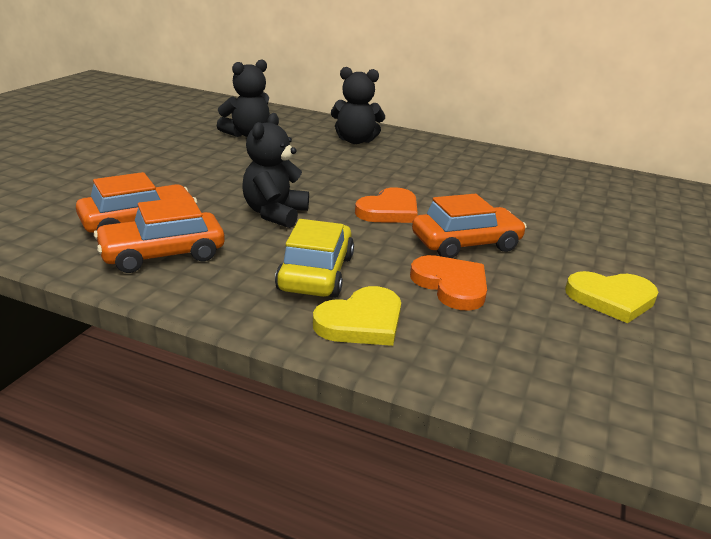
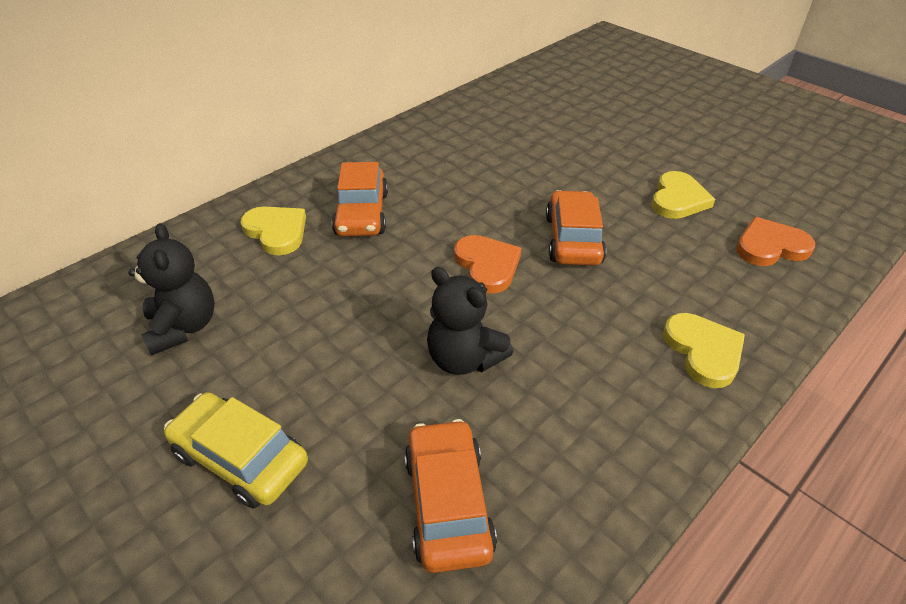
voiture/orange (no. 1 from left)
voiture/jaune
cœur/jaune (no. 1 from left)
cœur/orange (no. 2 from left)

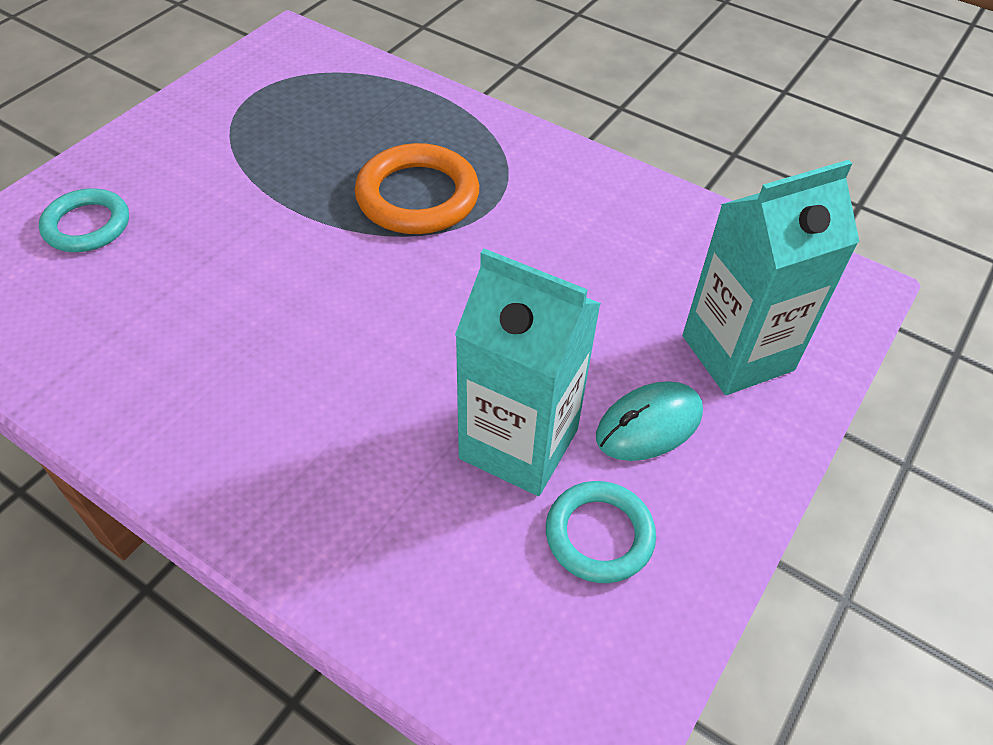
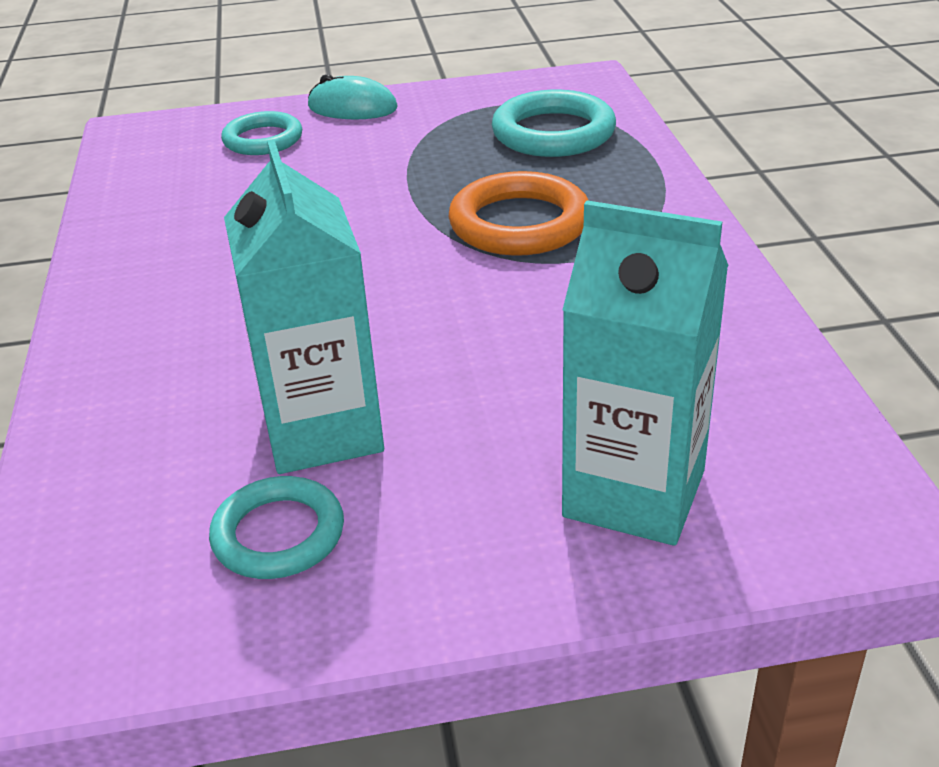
souris/turquoise
anneau/turquoise (no. 3 from left)

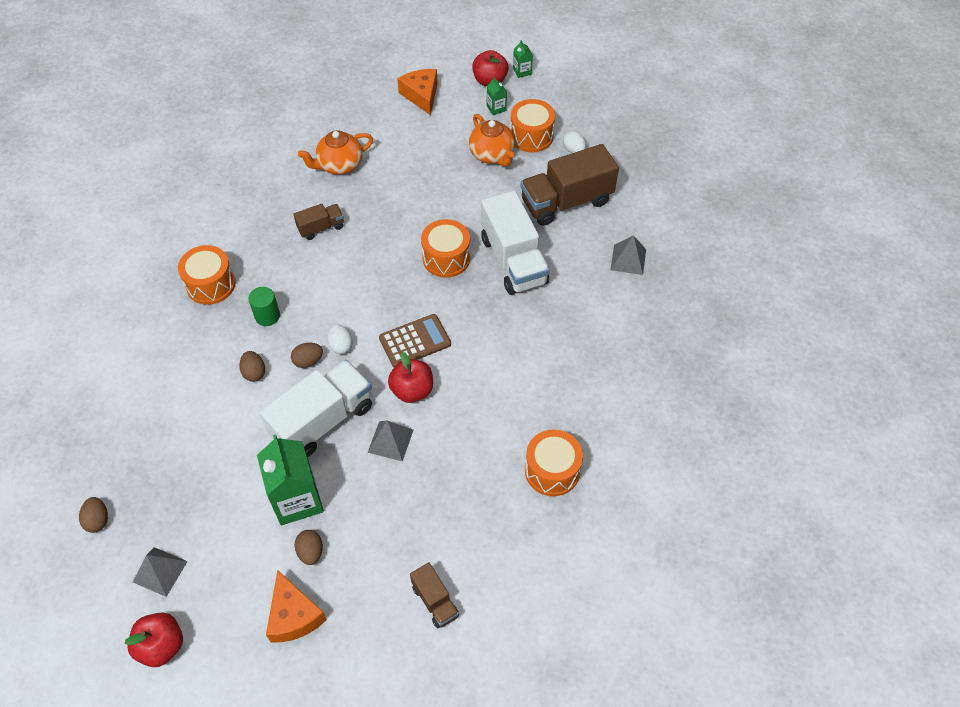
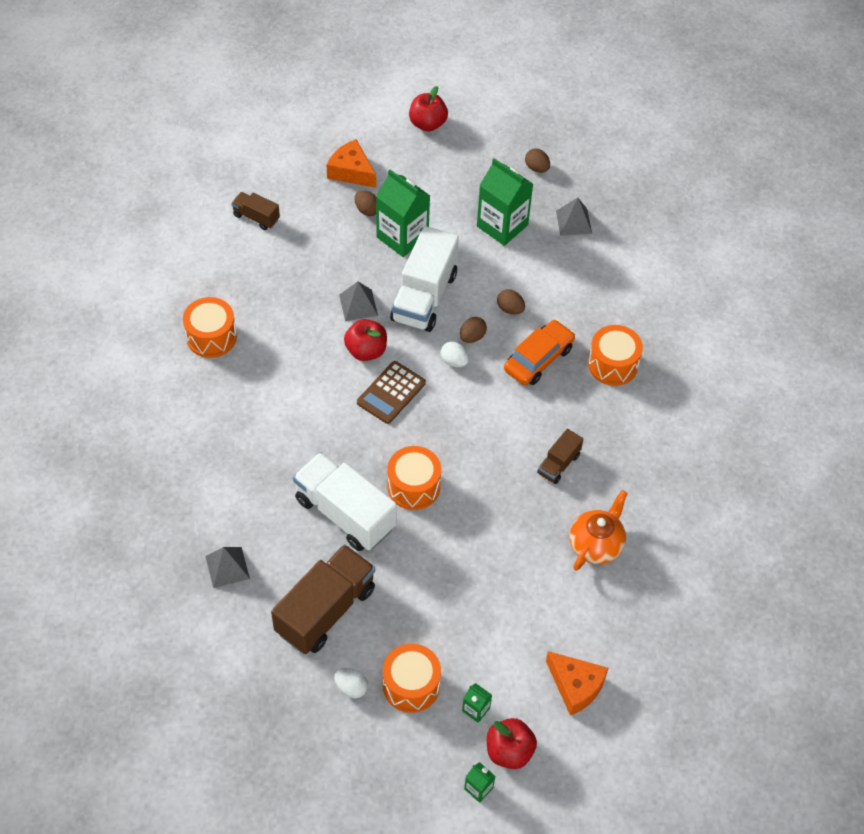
pyramide/gris (no. 3 from left)
voiture/orange
théière/orange (no. 2 from left in the first image)
brique de lait/vert (no. 4 from left)

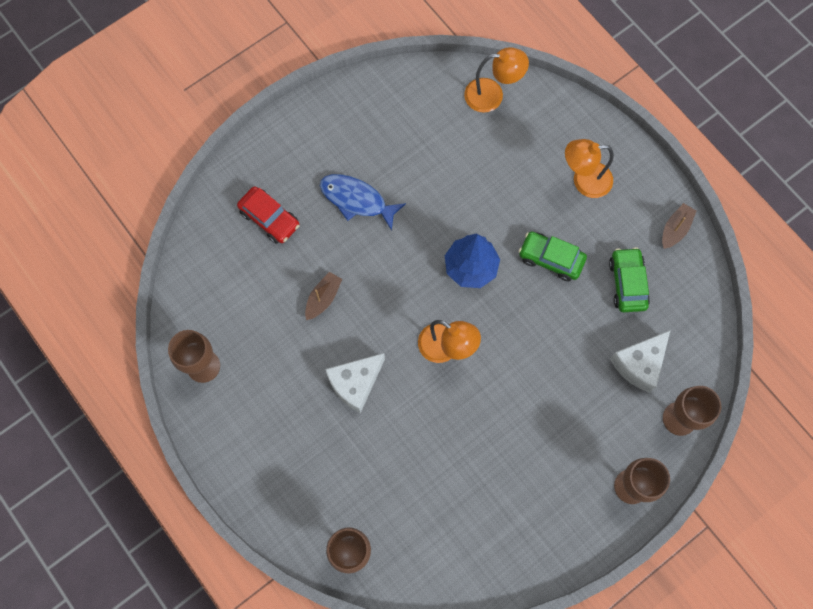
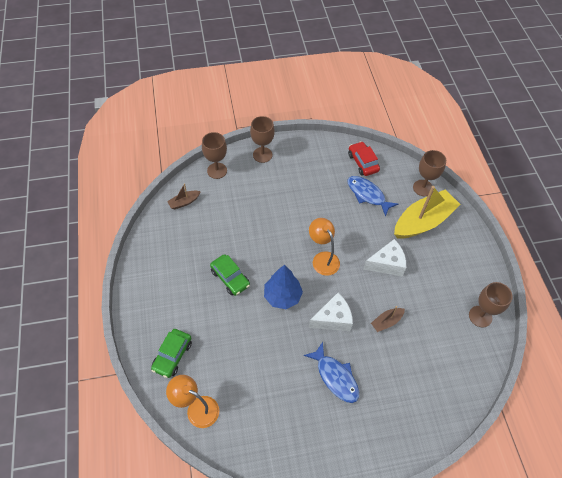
voiture/rouge
lampe/orange (no. 3 from left in the first image)
voiture/vert (no. 1 from left)
fromage/blanc (no. 1 from left)
bateau/marron (no. 1 from left)
poisson/bleu (no. 2 from left)
bateau/jaune

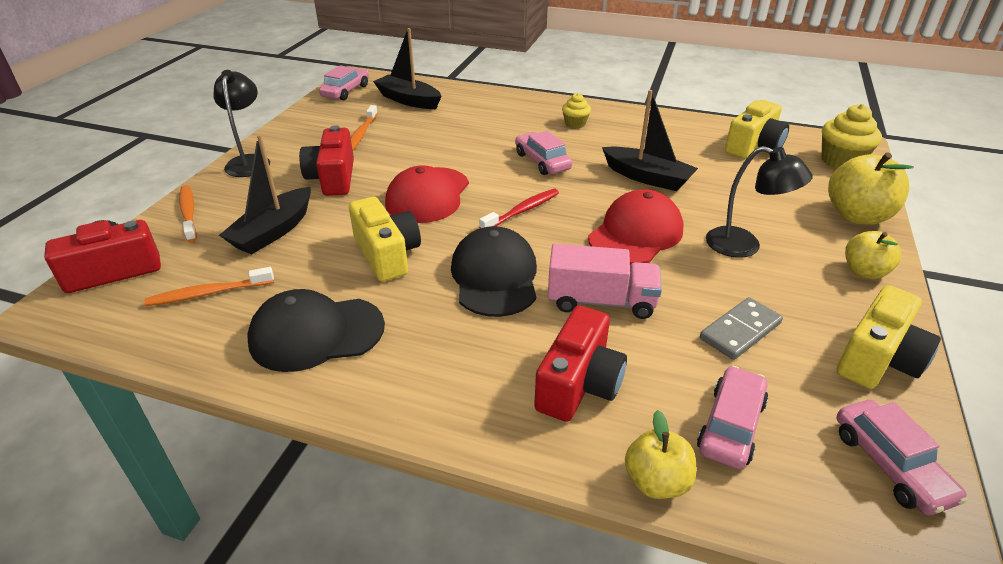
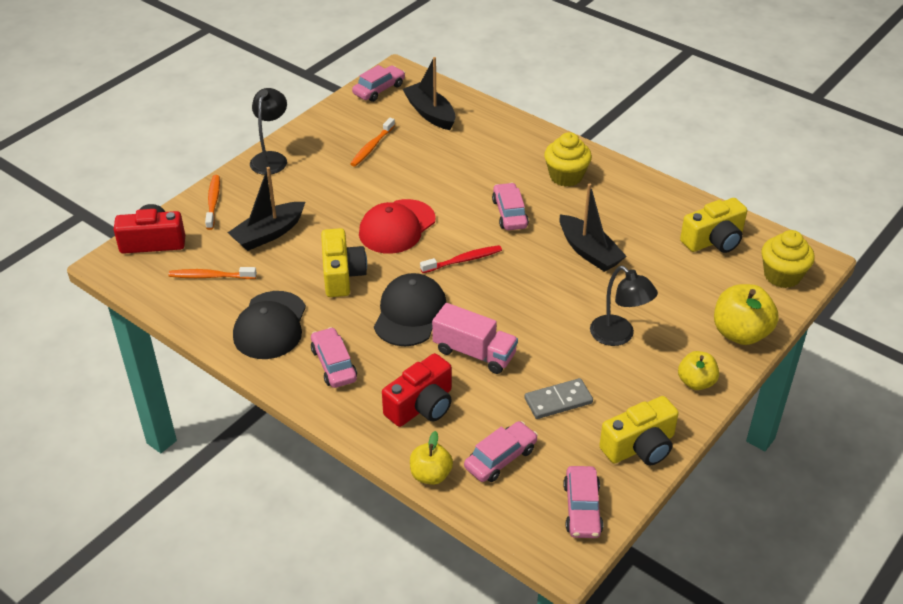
casquette/noir (no. 1 from left)
appareil photo/rouge (no. 2 from left in the first image)
muffin/jaune (no. 1 from left)
casquette/rouge (no. 2 from left in the first image)
voiture/rose (no. 1 from left)

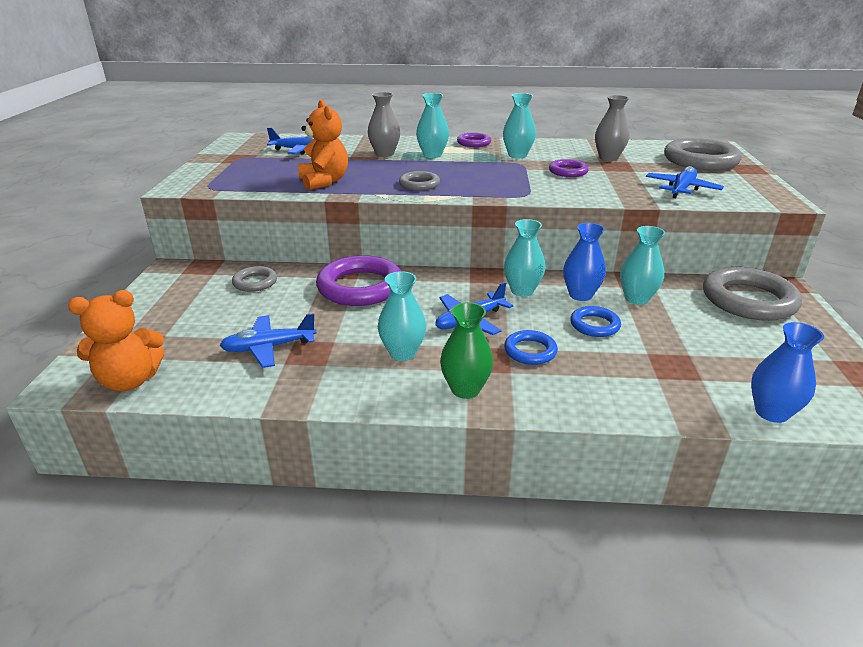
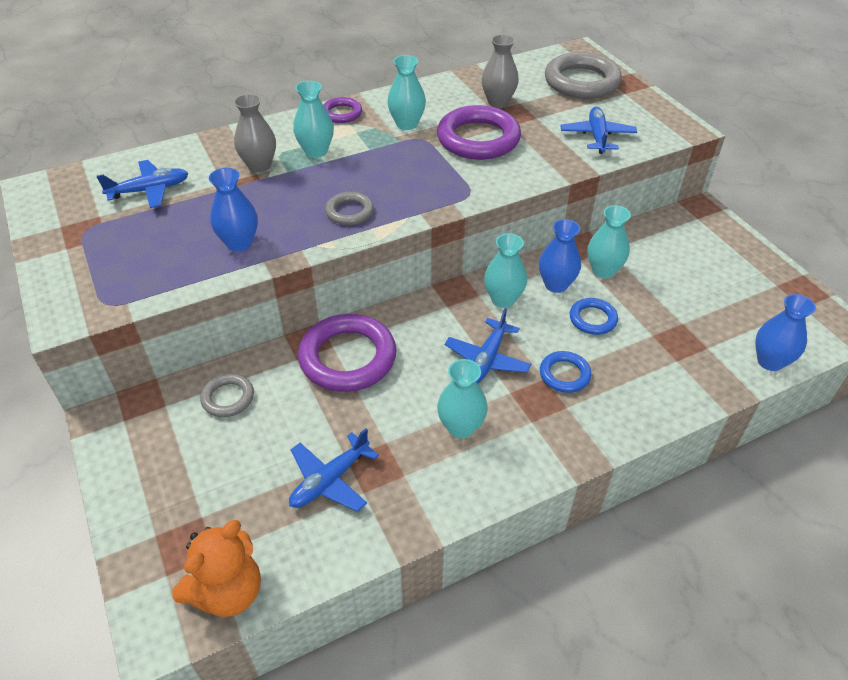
vase/bleu (no. 1 from left)
vase/vert
anneau/violet (no. 3 from left)
anneau/gris (no. 4 from left in the first image)

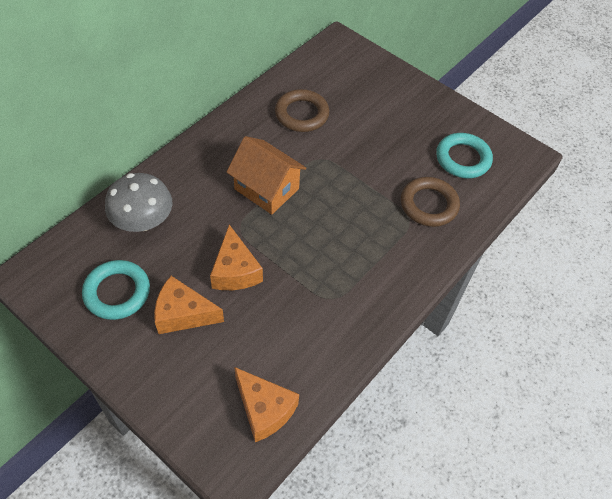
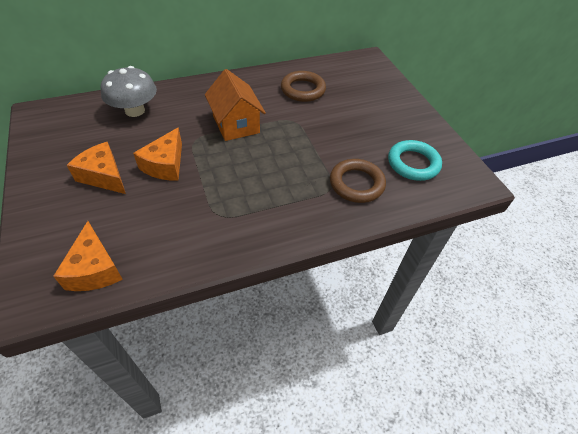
anneau/turquoise (no. 1 from left in the first image)

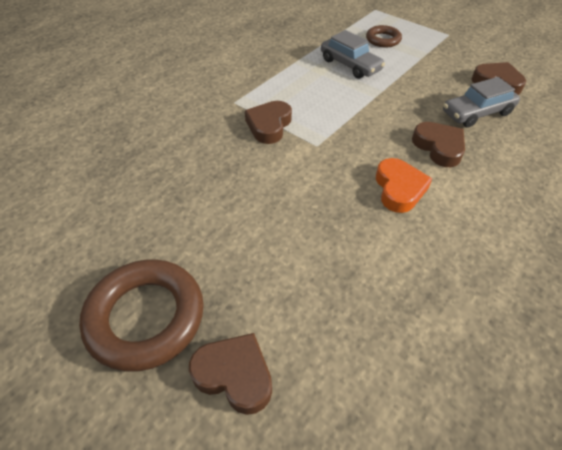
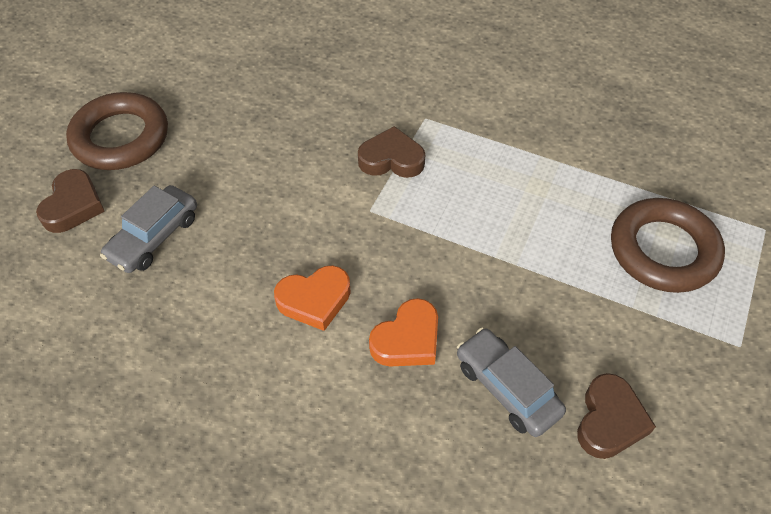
voiture/gris (no. 1 from left)
anneau/marron (no. 2 from left)
cœur/orange (no. 2 from left)

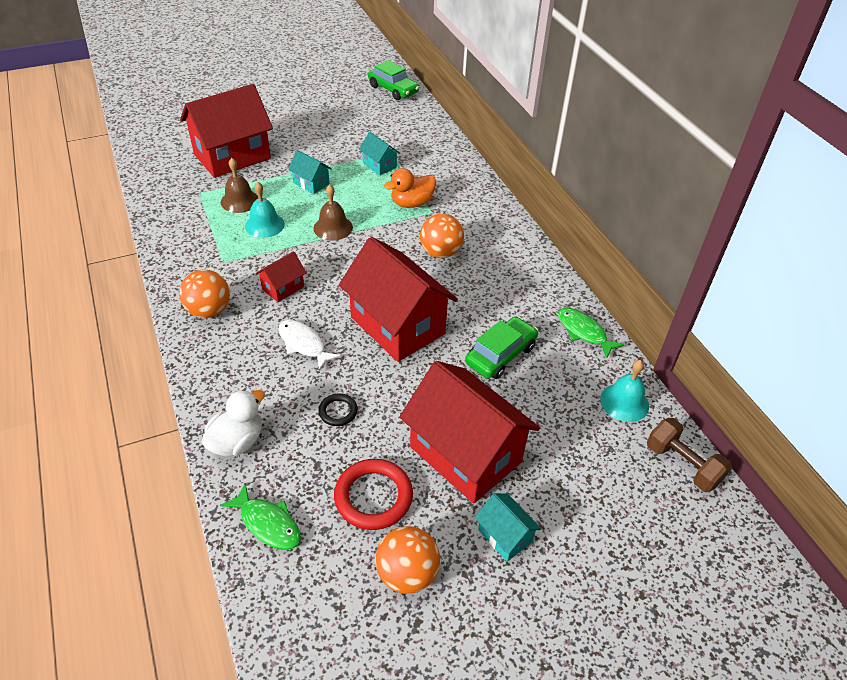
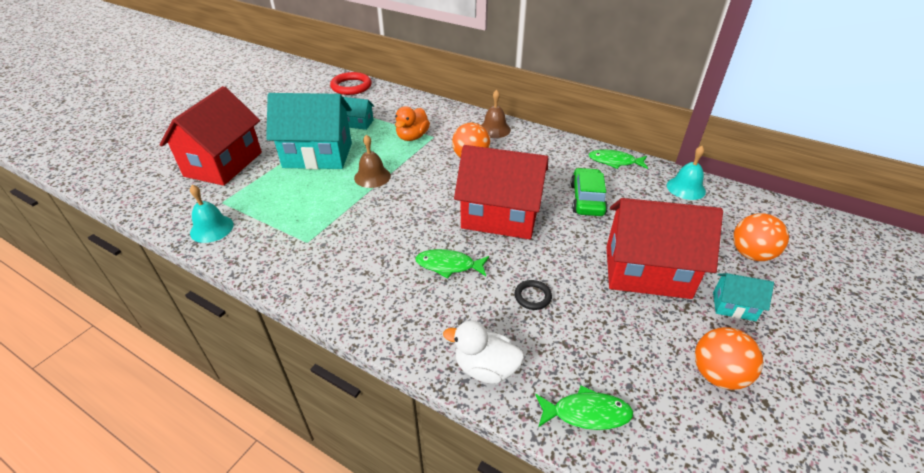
balle/orange (no. 3 from left)
canard/blanc
cloche/marron (no. 2 from left)
cloche/turquoise (no. 1 from left)
maison/rouge (no. 2 from left in the first image)
poisson/vert (no. 1 from left)
maison/turquoise (no. 1 from left)
anneau/rouge
voiture/vert (no. 1 from left in the first image)
haltère/marron

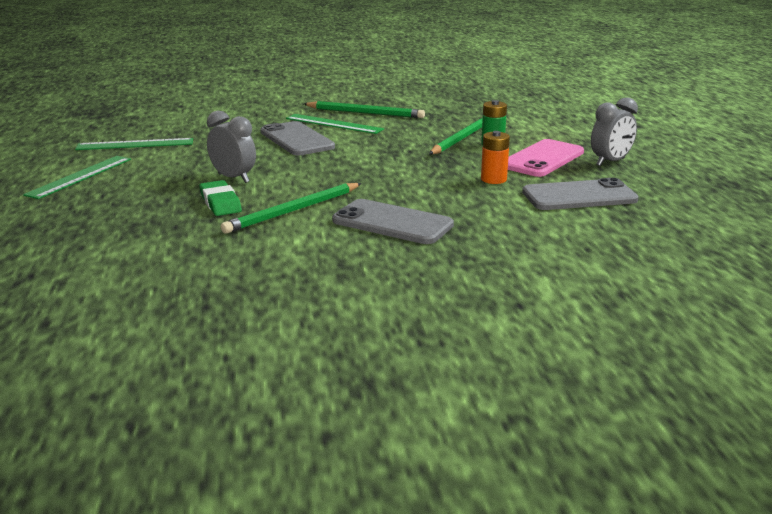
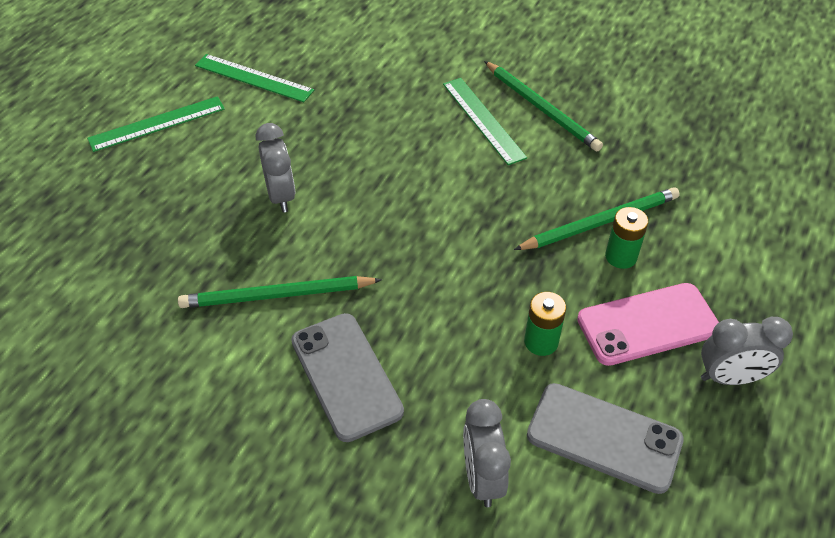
gomme/vert
téléphone/gris (no. 1 from left in the first image)
pile/vert (no. 1 from left)
réveil/gris (no. 2 from left)

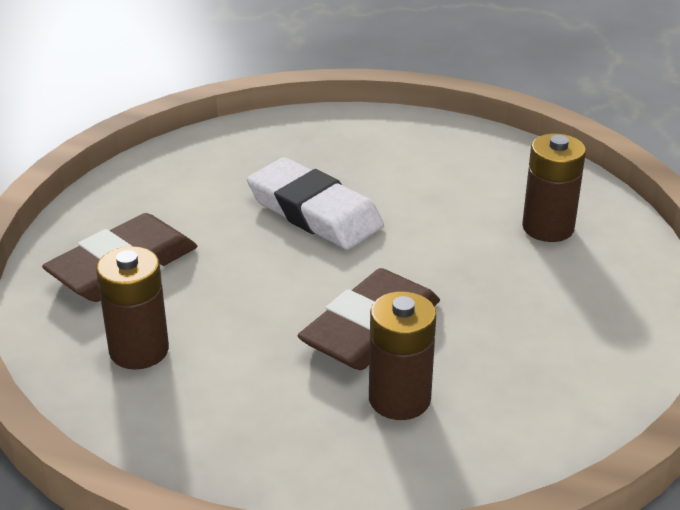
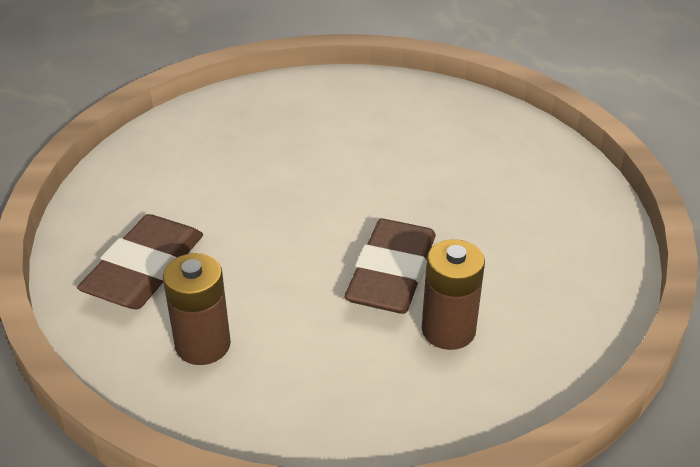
gomme/blanc
pile/marron (no. 3 from left in the first image)

